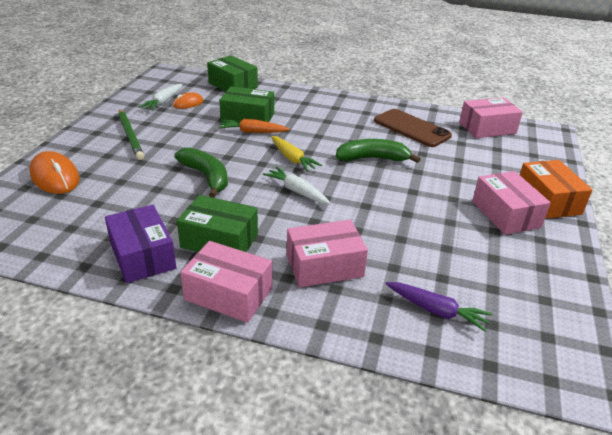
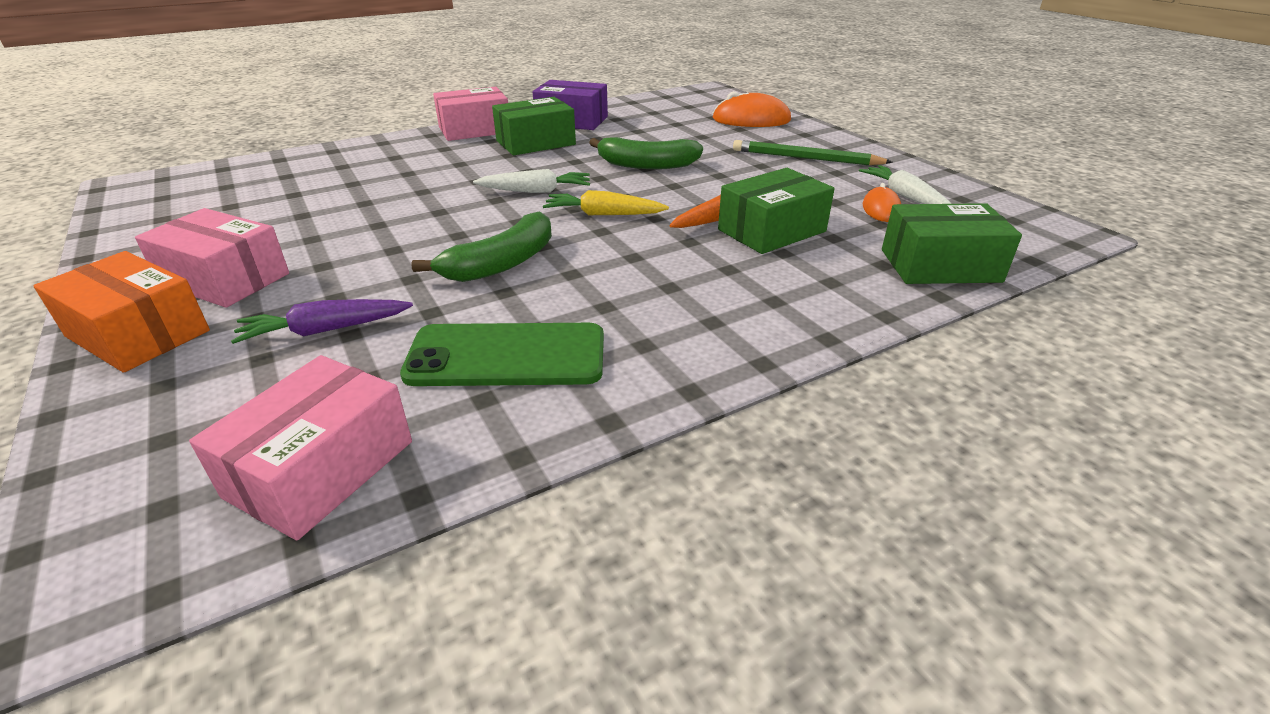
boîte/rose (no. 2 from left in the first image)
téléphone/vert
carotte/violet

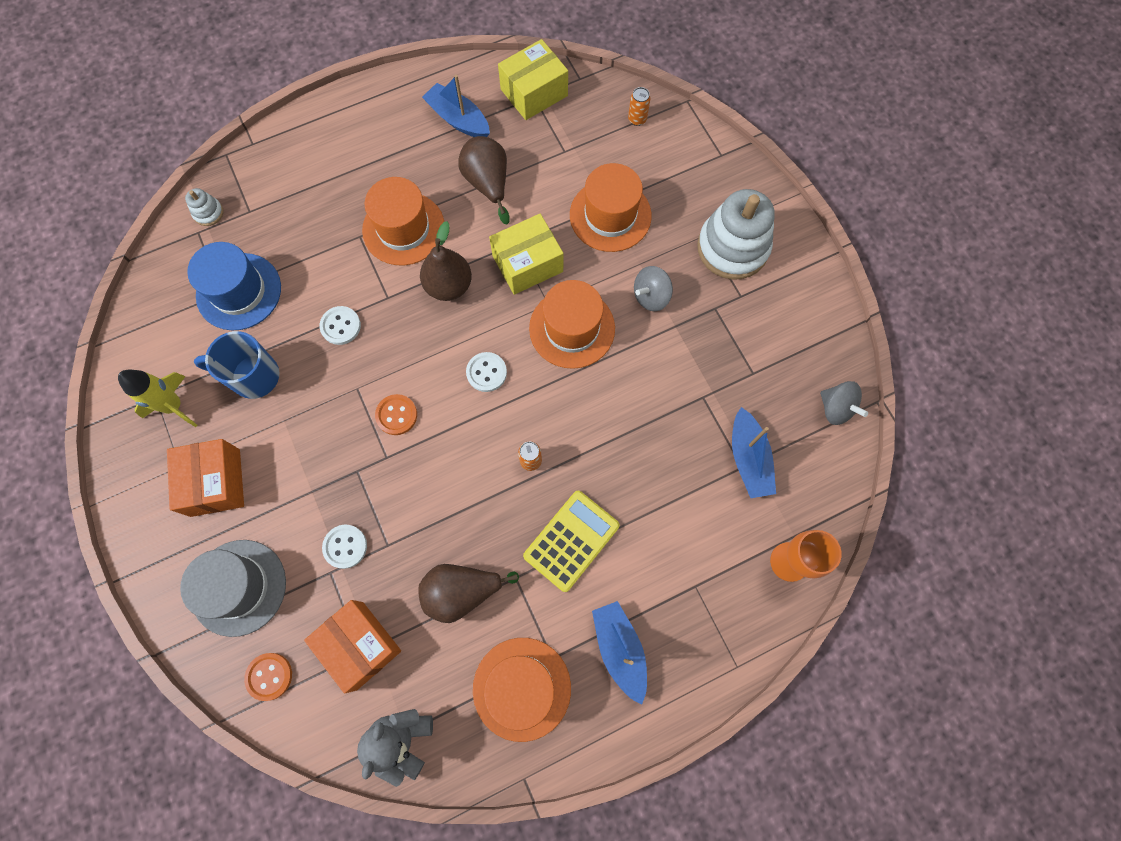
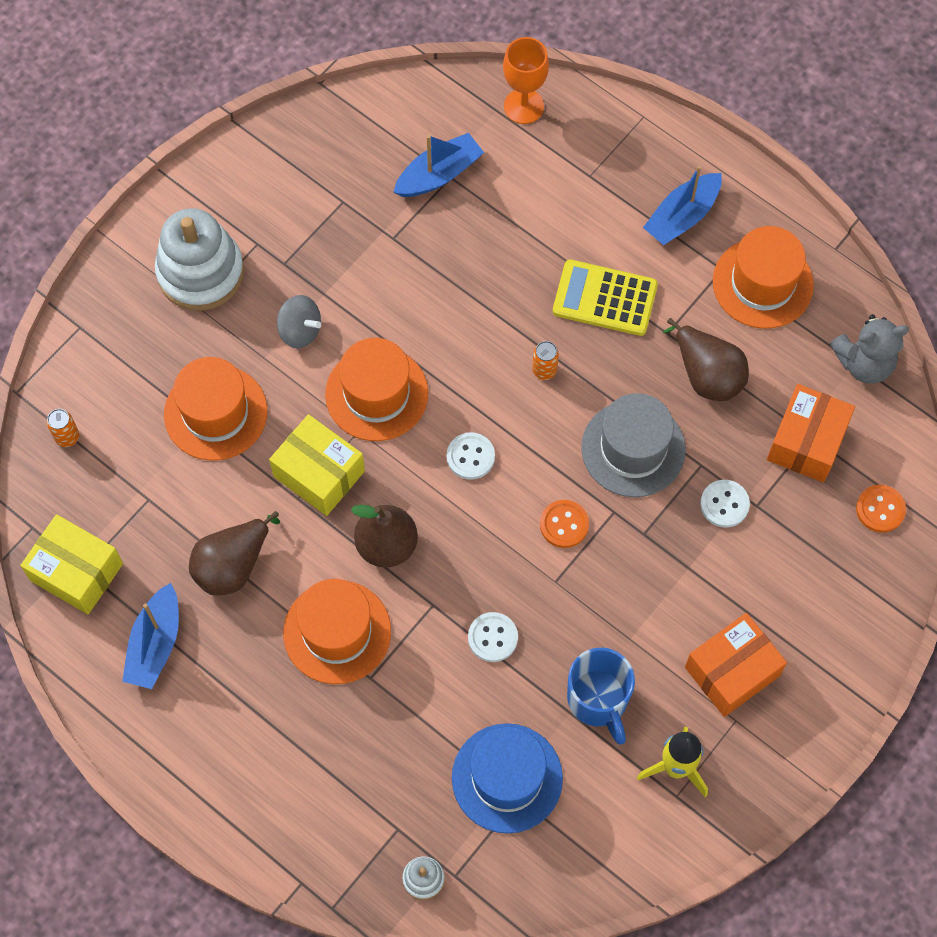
chapeau/gris
toupie/gris (no. 2 from left in the first image)

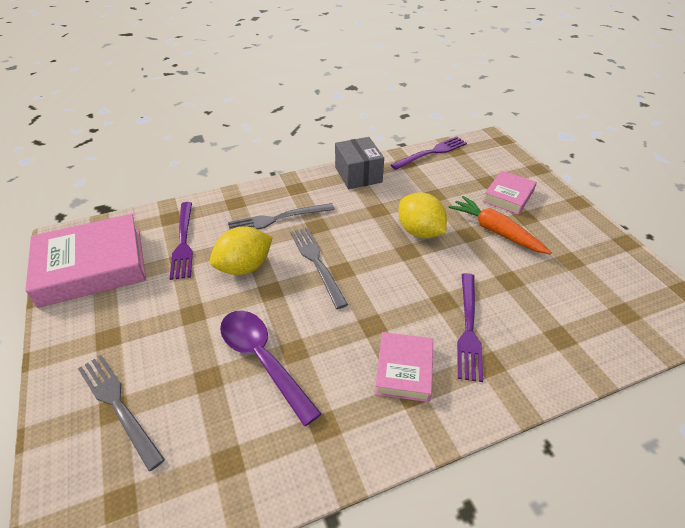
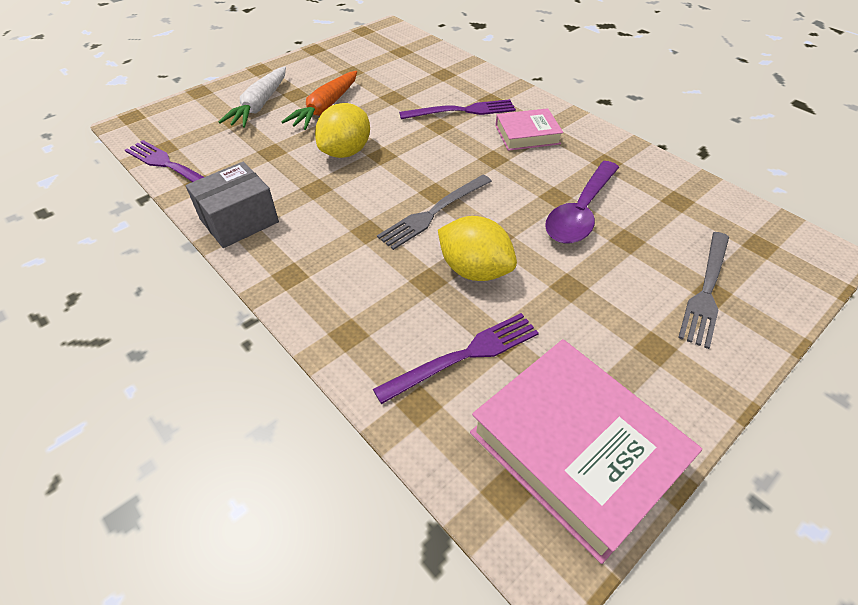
fourchette/gris (no. 2 from left in the first image)
carotte/blanc

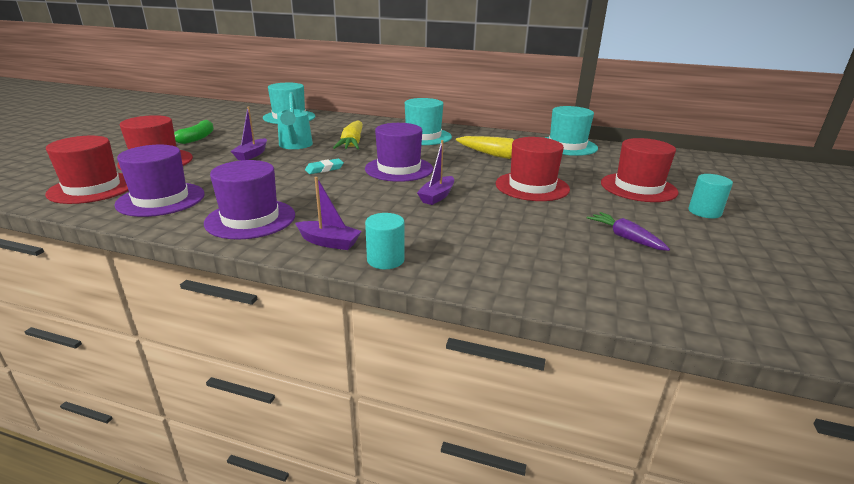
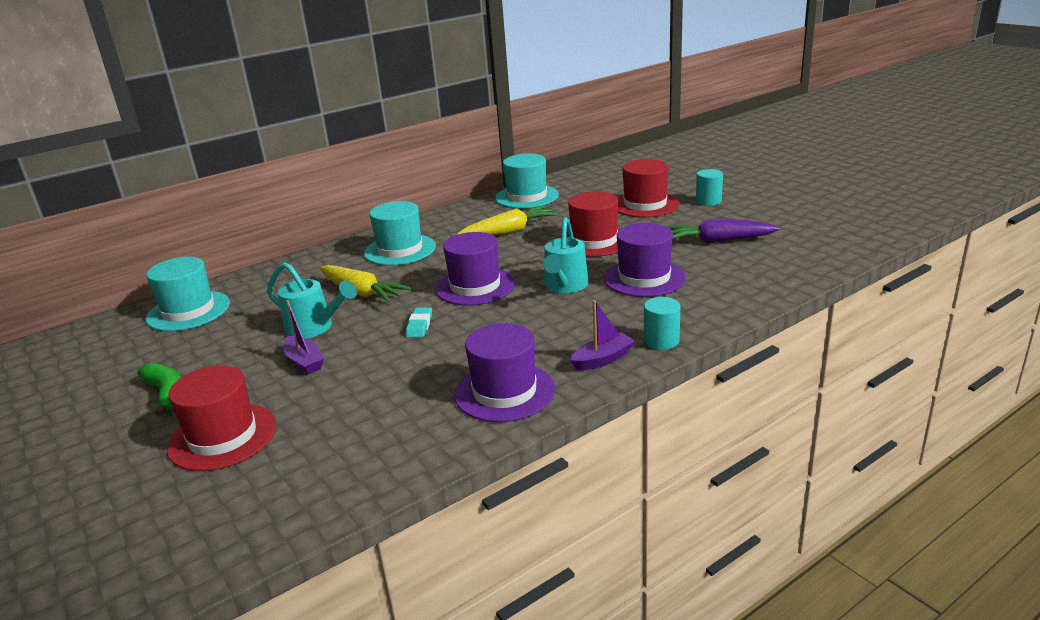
chapeau/rouge (no. 1 from left in the first image)
chapeau/violet (no. 3 from left)
arrosoir/turquoise (no. 2 from left)
carotte/violet

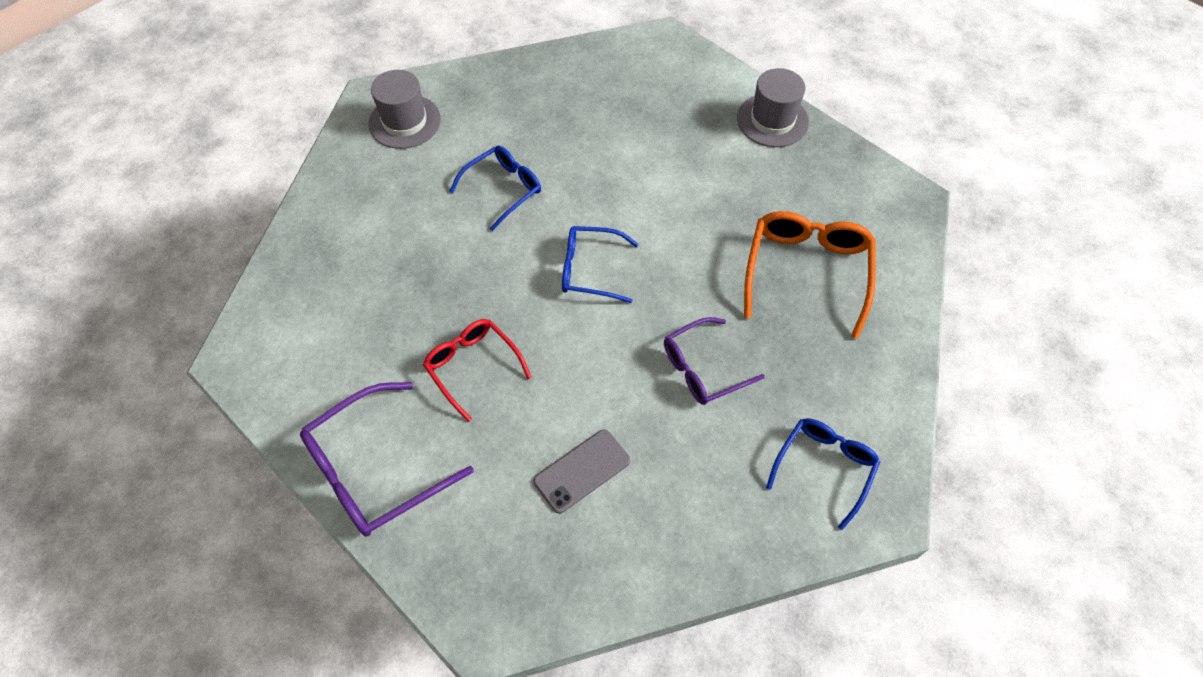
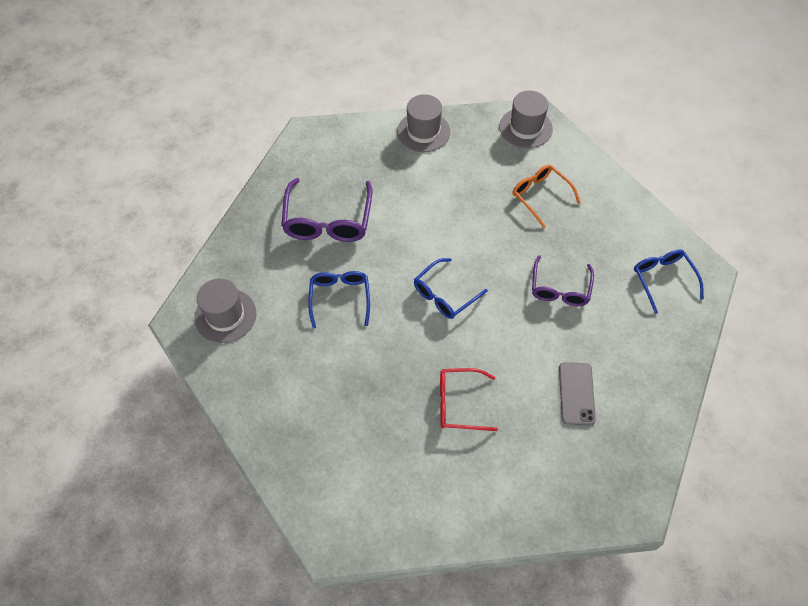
lunettes/violet (no. 1 from left)
lunettes/orange
chapeau/gris (no. 3 from left)

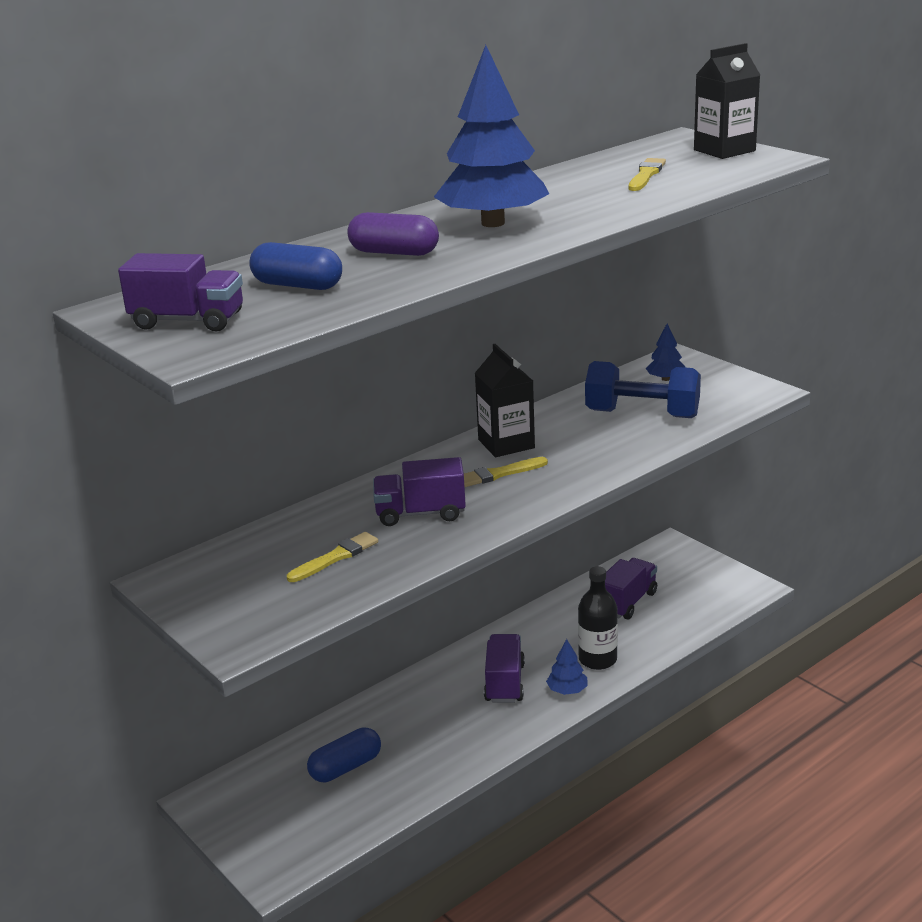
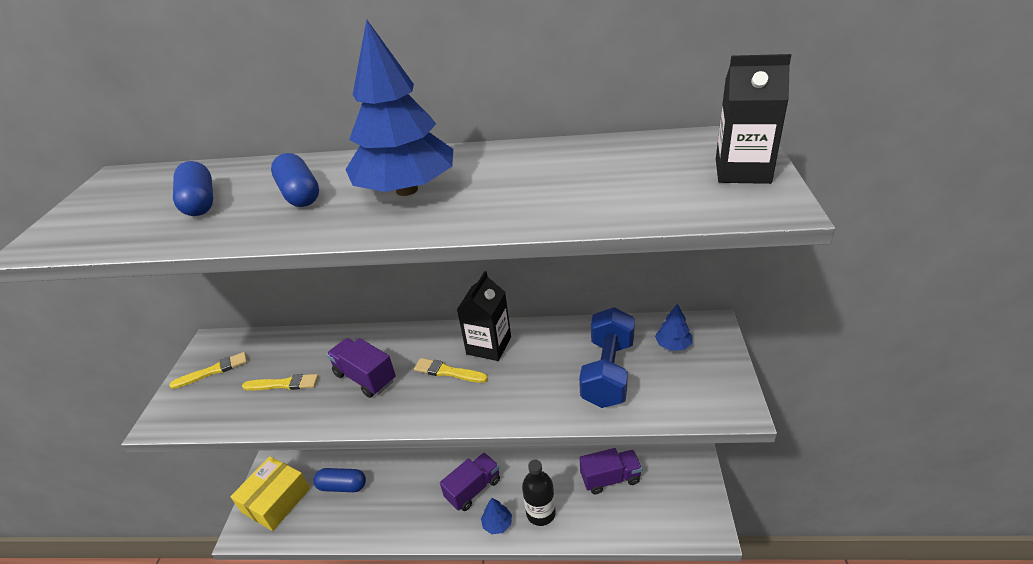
camion/violet (no. 1 from left in the first image)
gélule/bleu (no. 2 from left)
haltère/bleu
pinceau/jaune (no. 1 from left)
boîte/jaune

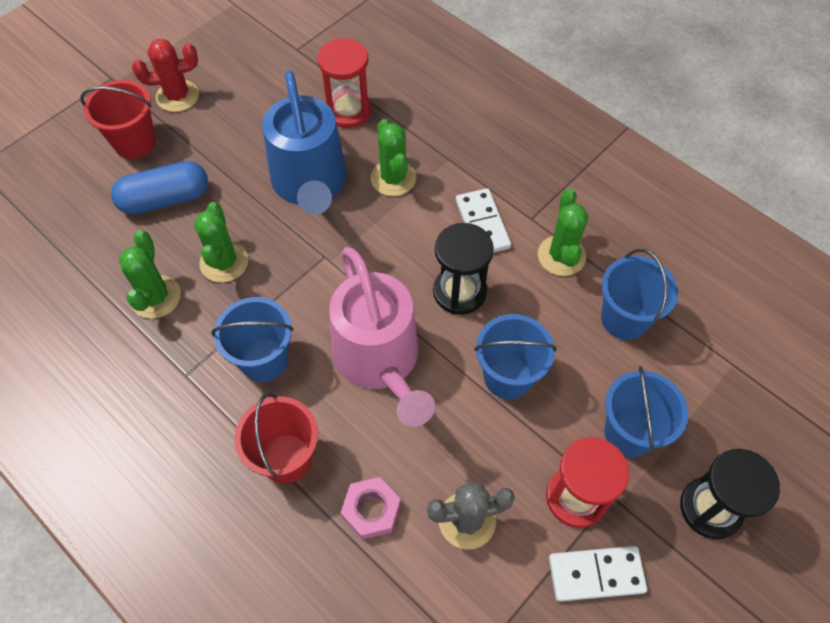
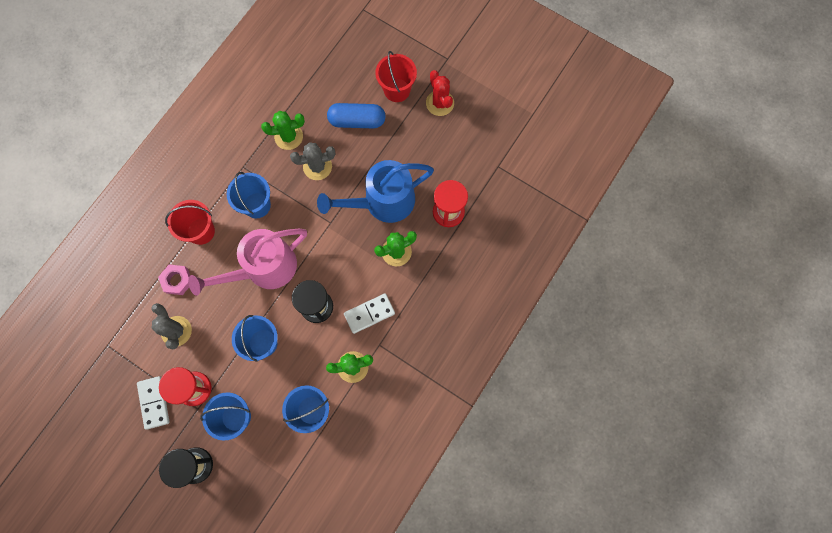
gélule/bleu
cactus/gris (no. 2 from left)

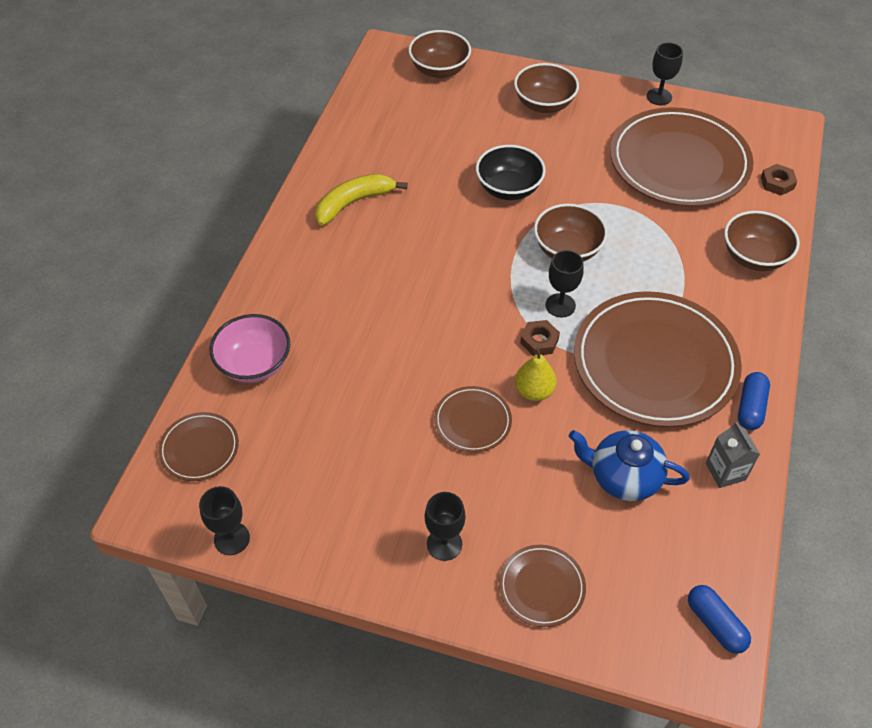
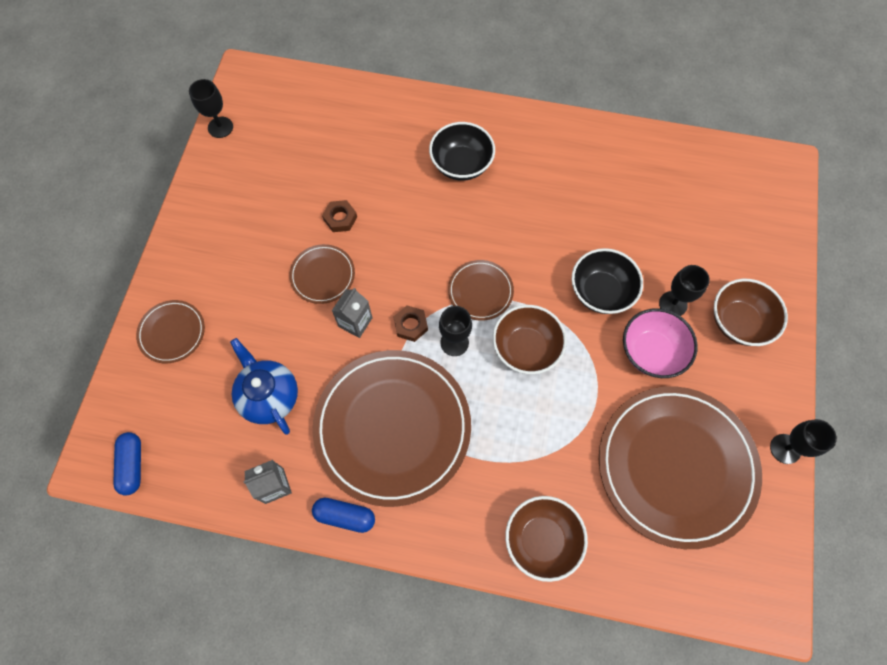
assiette/marron (no. 4 from left)
bol/rose
banane/jaune
bol/marron (no. 1 from left in the first image)
verre à pied/noir (no. 3 from left)
brique de lait/gris (no. 2 from left)
théière/bleu
gélule/bleu (no. 1 from left)
écrou/marron (no. 1 from left)
bol/noir (no. 1 from left)

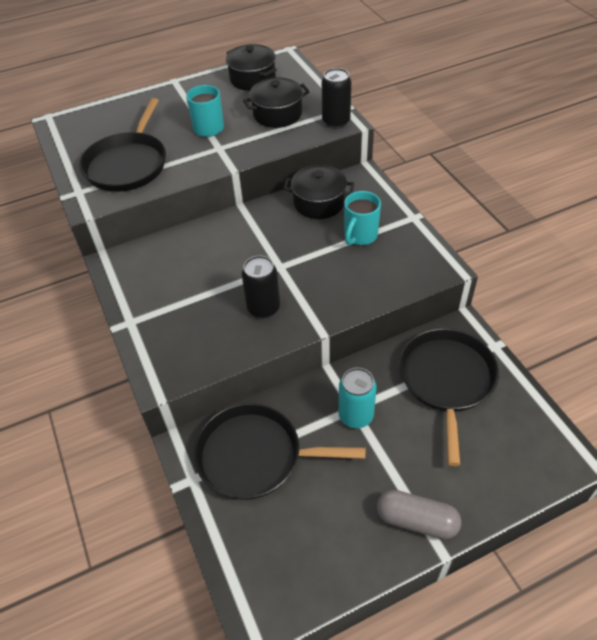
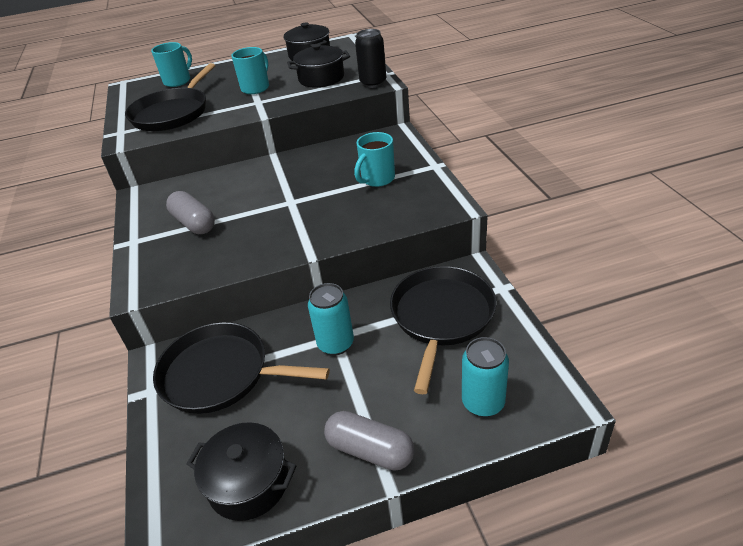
canette/noir (no. 1 from left in the first image)
marmite/noir (no. 1 from left)
tasse/turquoise (no. 1 from left)
gélule/gris (no. 1 from left)
canette/turquoise (no. 2 from left)

